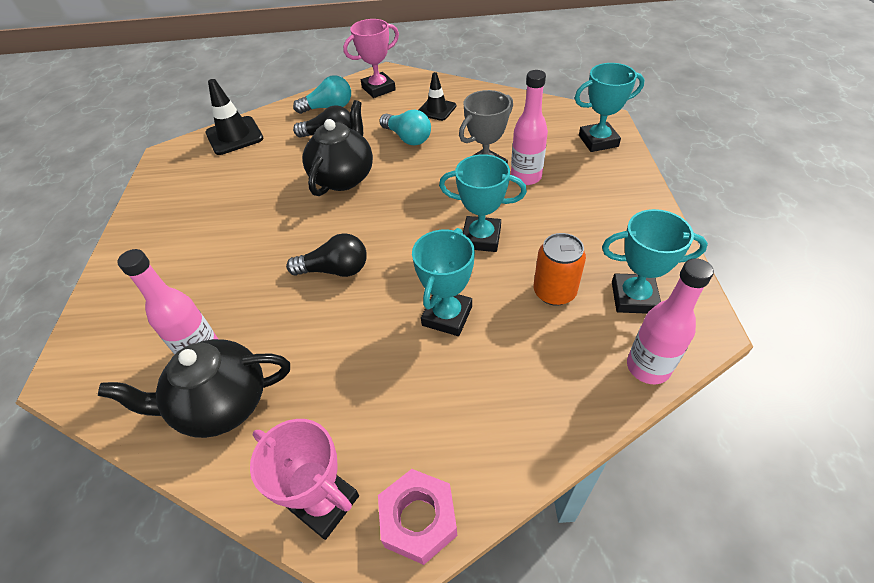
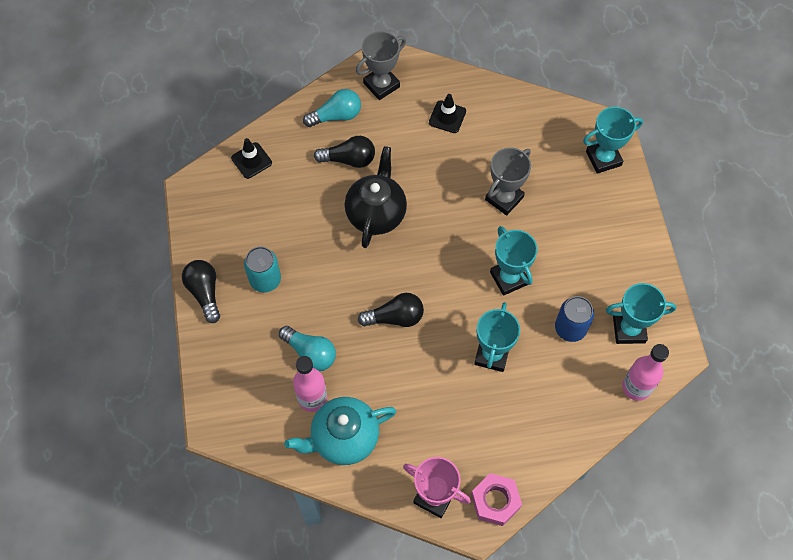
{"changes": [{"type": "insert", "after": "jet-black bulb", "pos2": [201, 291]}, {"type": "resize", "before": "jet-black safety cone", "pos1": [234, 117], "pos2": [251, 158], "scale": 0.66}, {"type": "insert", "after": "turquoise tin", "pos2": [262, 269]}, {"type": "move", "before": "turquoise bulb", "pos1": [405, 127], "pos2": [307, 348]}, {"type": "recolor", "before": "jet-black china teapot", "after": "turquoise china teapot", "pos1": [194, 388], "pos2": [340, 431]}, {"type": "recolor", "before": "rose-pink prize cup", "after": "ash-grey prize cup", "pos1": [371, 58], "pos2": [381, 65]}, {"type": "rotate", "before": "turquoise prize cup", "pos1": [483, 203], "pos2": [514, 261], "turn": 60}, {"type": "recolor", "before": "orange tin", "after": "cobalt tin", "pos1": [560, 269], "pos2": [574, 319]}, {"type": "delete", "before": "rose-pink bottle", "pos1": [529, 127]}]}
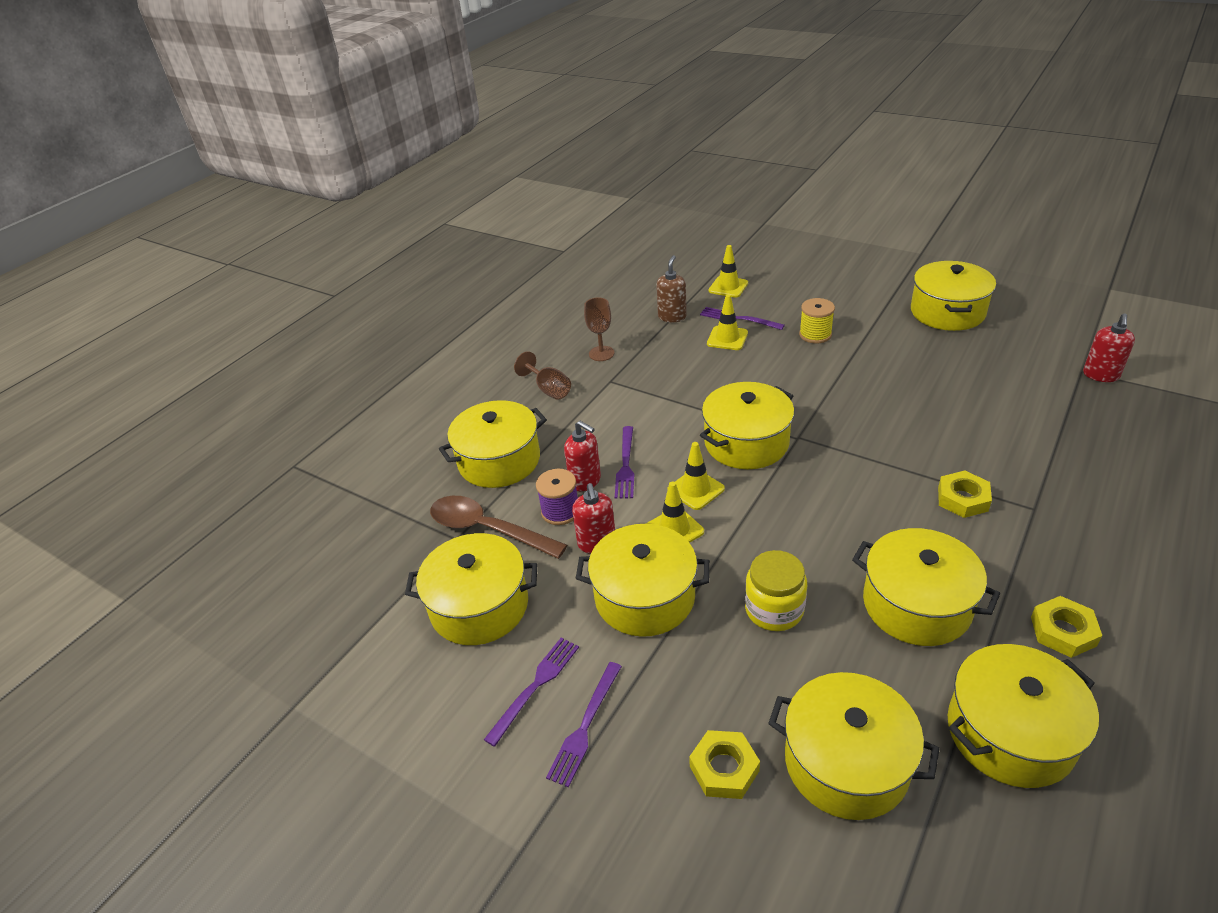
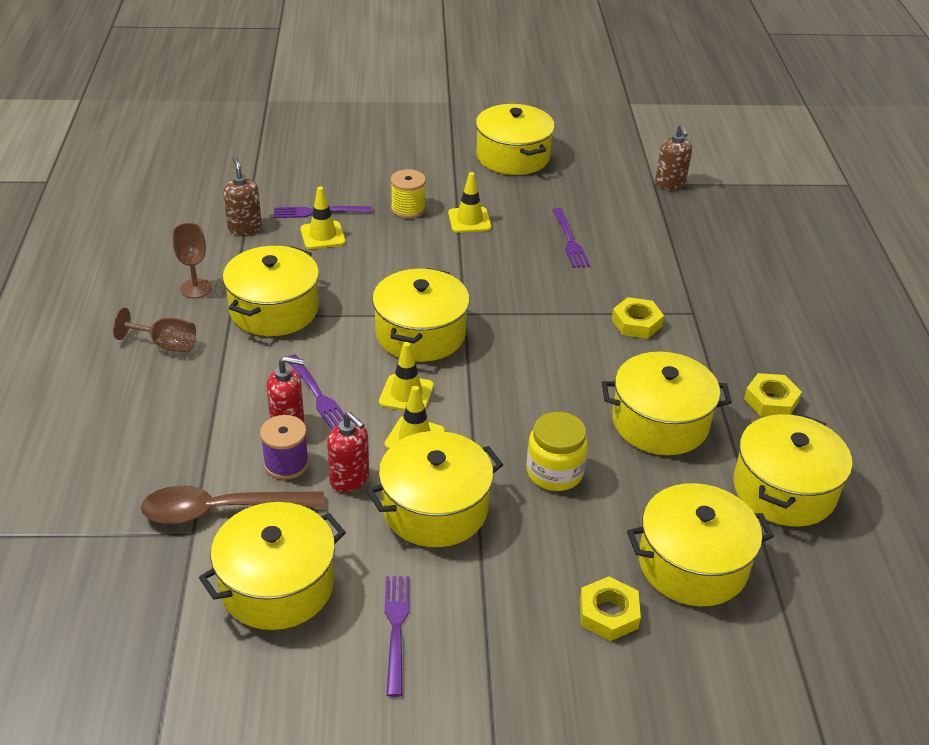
{"changes": [{"type": "move", "before": "yellow cooking pot", "pos1": [493, 444], "pos2": [271, 291]}, {"type": "move", "before": "yellow safety cone", "pos1": [728, 271], "pos2": [469, 202]}, {"type": "move", "before": "purple table fork", "pos1": [584, 724], "pos2": [571, 238]}, {"type": "recolor", "before": "scarlet soap dispenser", "after": "brown soap dispenser", "pos1": [1109, 348], "pos2": [673, 157]}]}
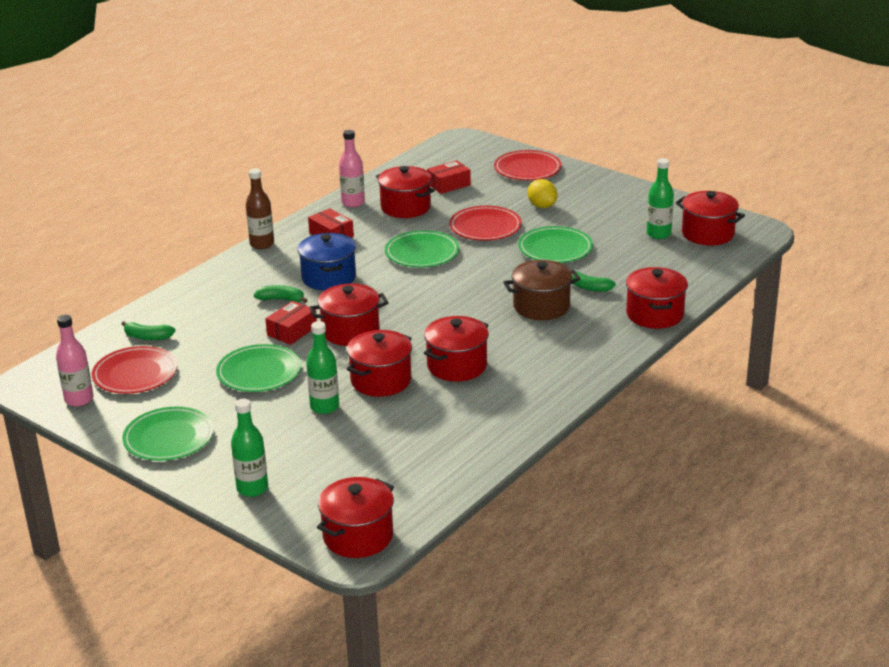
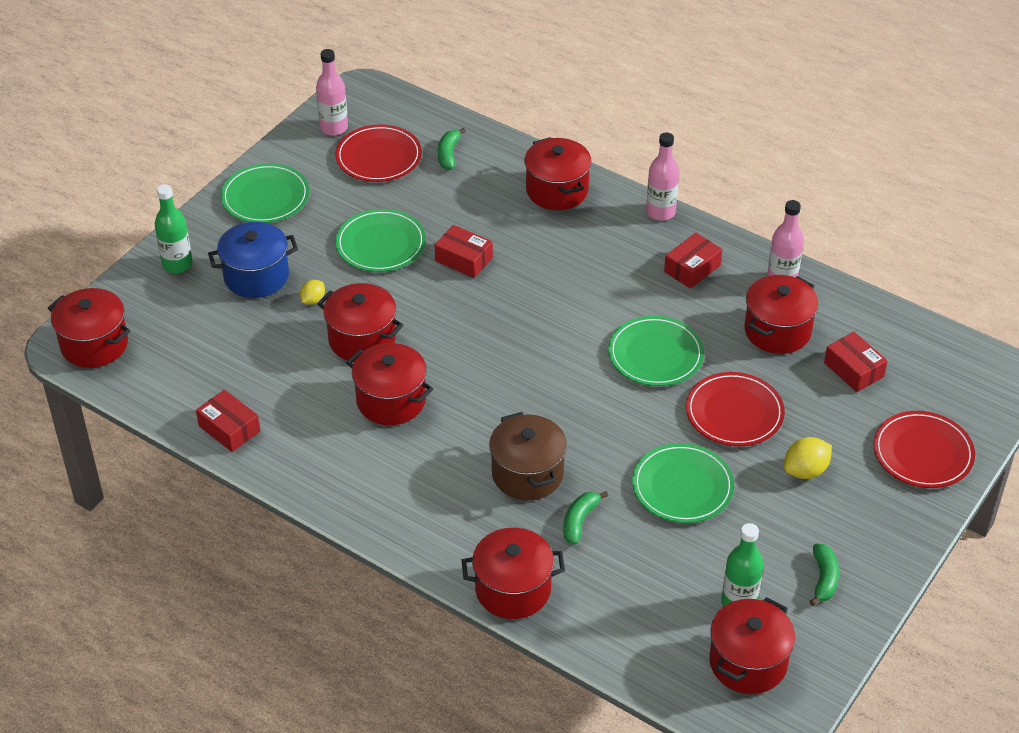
{"changes": [{"type": "insert", "after": "scarlet package", "pos2": [228, 421]}, {"type": "move", "before": "cobalt cooking pot", "pos1": [326, 262], "pos2": [253, 260]}, {"type": "replace", "before": "emerald bottle", "after": "yellow toy lemon", "pos1": [322, 367], "pos2": [312, 292]}, {"type": "move", "before": "scarlet cooking pot", "pos1": [349, 315], "pos2": [558, 173]}, {"type": "recolor", "before": "brown bottle", "after": "rose-pink bottle", "pos1": [260, 209], "pos2": [662, 176]}, {"type": "move", "before": "emerald banana fruit", "pos1": [281, 294], "pos2": [824, 574]}]}
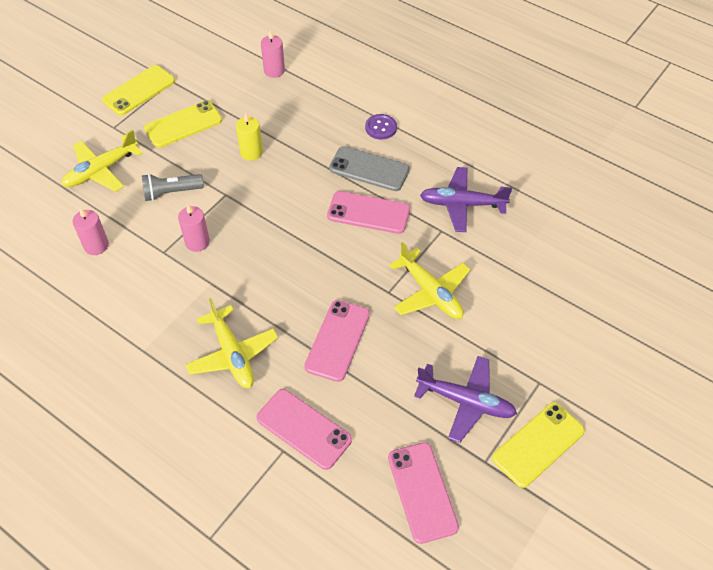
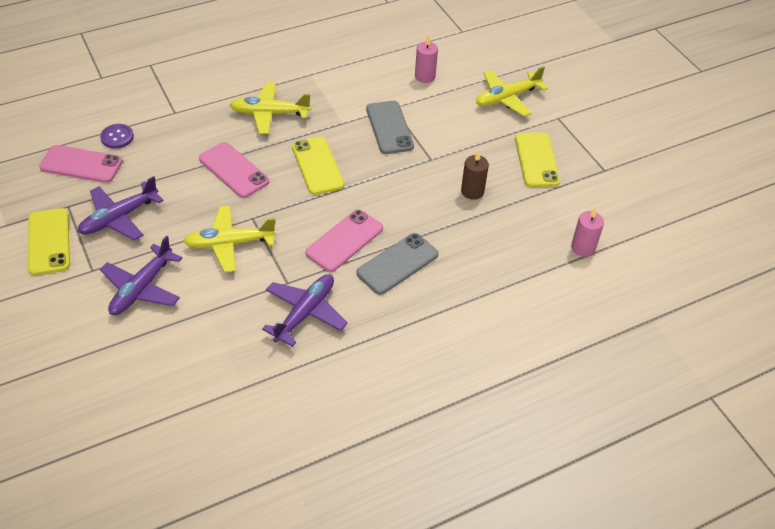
{"changes": [{"type": "move", "before": "purple shirt button", "pos1": [381, 127], "pos2": [117, 136]}, {"type": "insert", "after": "purple toy plane", "pos2": [141, 275]}, {"type": "move", "before": "yellow smartphone", "pos1": [138, 90], "pos2": [318, 165]}, {"type": "replace", "before": "rose-pink wax candle", "after": "ash-grey smartphone", "pos1": [194, 228], "pos2": [390, 127]}, {"type": "recolor", "before": "yellow wax candle", "after": "brown wax candle", "pos1": [249, 137], "pos2": [475, 175]}, {"type": "rotate", "before": "yellow toy plane", "pos1": [102, 160], "pos2": [512, 91], "turn": -105}, {"type": "delete", "before": "ash-grey flashlight", "pos1": [173, 187]}, {"type": "delete", "before": "rose-pink smartphone", "pos1": [304, 429]}]}
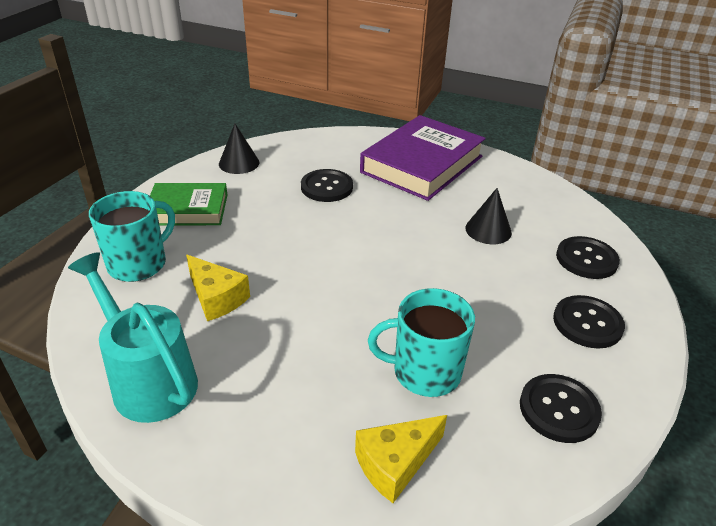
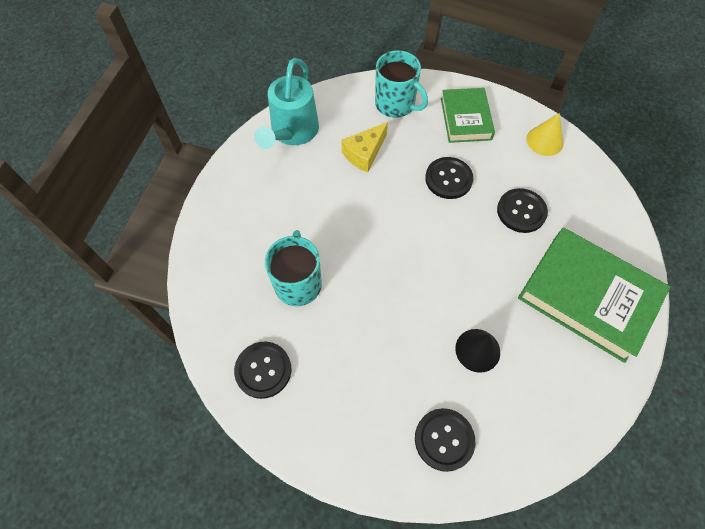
{"changes": [{"type": "rotate", "before": "turquoise watering pot", "pos1": [133, 337], "pos2": [286, 103], "turn": 150}, {"type": "move", "before": "jet-black shirt button", "pos1": [589, 322], "pos2": [449, 178]}, {"type": "recolor", "before": "purple hardback", "after": "emerald hardback", "pos1": [423, 158], "pos2": [594, 295]}, {"type": "recolor", "before": "jet-black cone shape", "after": "yellow cone shape", "pos1": [239, 149], "pos2": [545, 134]}, {"type": "delete", "before": "yellow cheese", "pos1": [401, 459]}]}
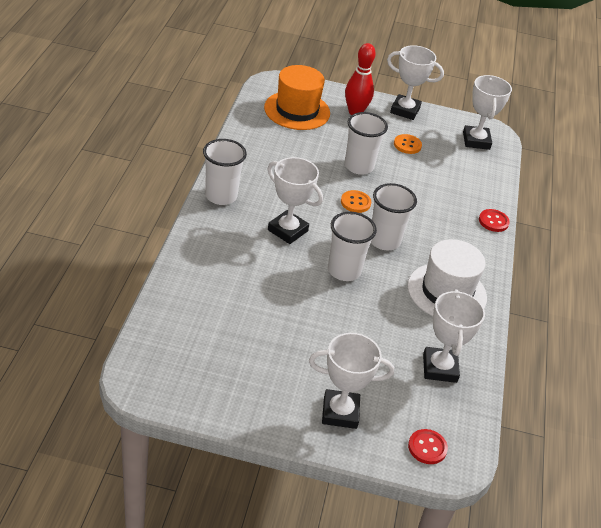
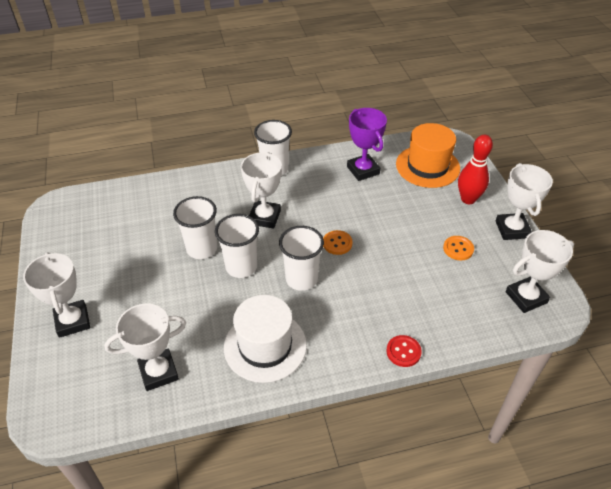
{"changes": [{"type": "move", "before": "white beaker", "pos1": [366, 143], "pos2": [195, 227]}, {"type": "insert", "after": "purple prize cup", "pos2": [367, 144]}, {"type": "delete", "before": "scarlet shirt button", "pos1": [428, 446]}]}
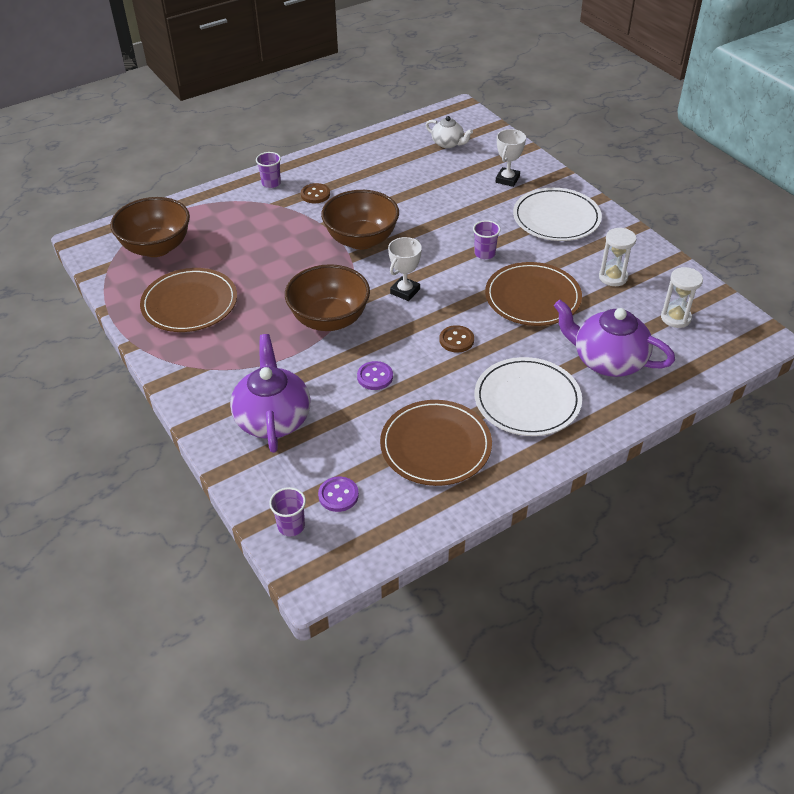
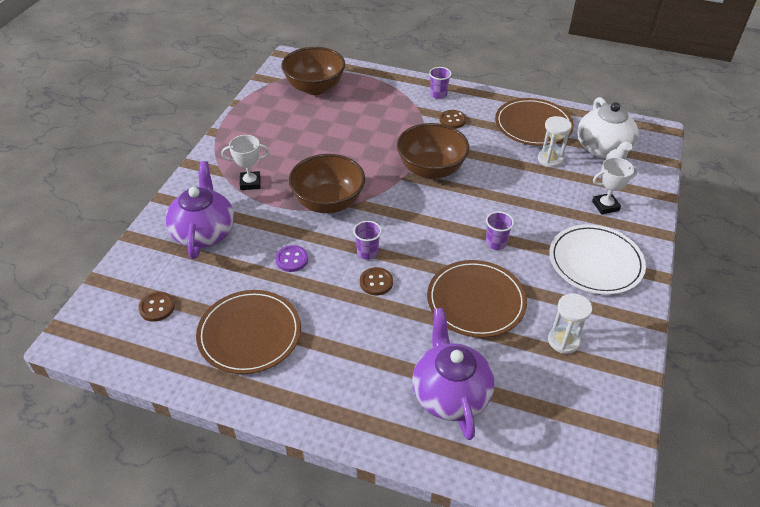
{"changes": [{"type": "recolor", "before": "purple shirt button", "after": "brown shirt button", "pos1": [338, 494], "pos2": [156, 307]}, {"type": "rotate", "before": "purple china teapot", "pos1": [270, 393], "pos2": [199, 210], "turn": -45}, {"type": "move", "before": "white prize cup", "pos1": [405, 269], "pos2": [245, 162]}, {"type": "move", "before": "purple beaker", "pos1": [287, 511], "pos2": [367, 240]}, {"type": "move", "before": "brown dinner plate", "pos1": [188, 300], "pos2": [534, 122]}, {"type": "move", "before": "white sandglass", "pos1": [682, 297], "pos2": [555, 142]}, {"type": "resize", "before": "white china teapot", "pos1": [449, 132], "pos2": [608, 128], "scale": 1.78}, {"type": "delete", "before": "white dinner plate", "pos1": [528, 396]}]}
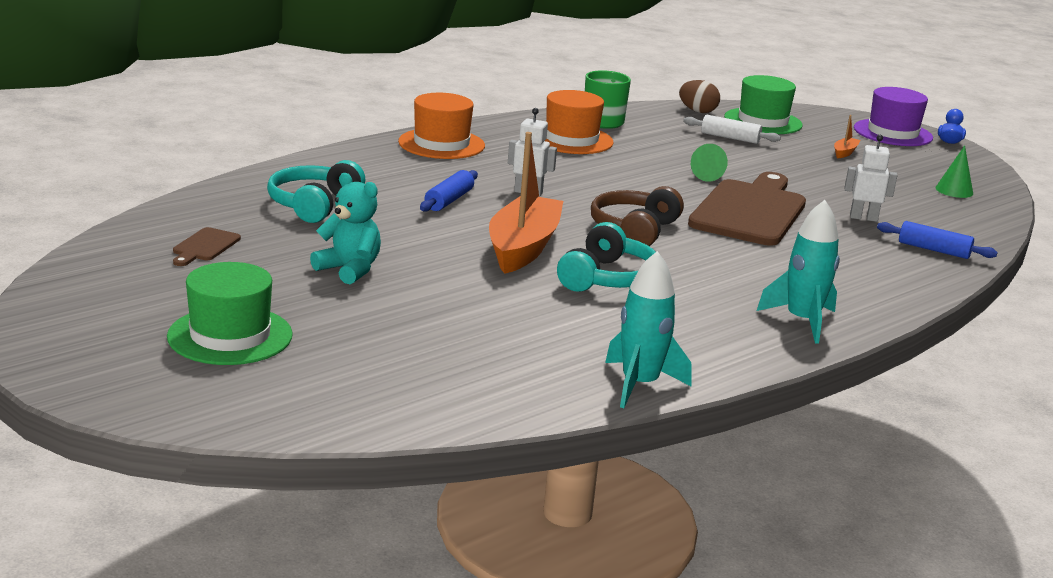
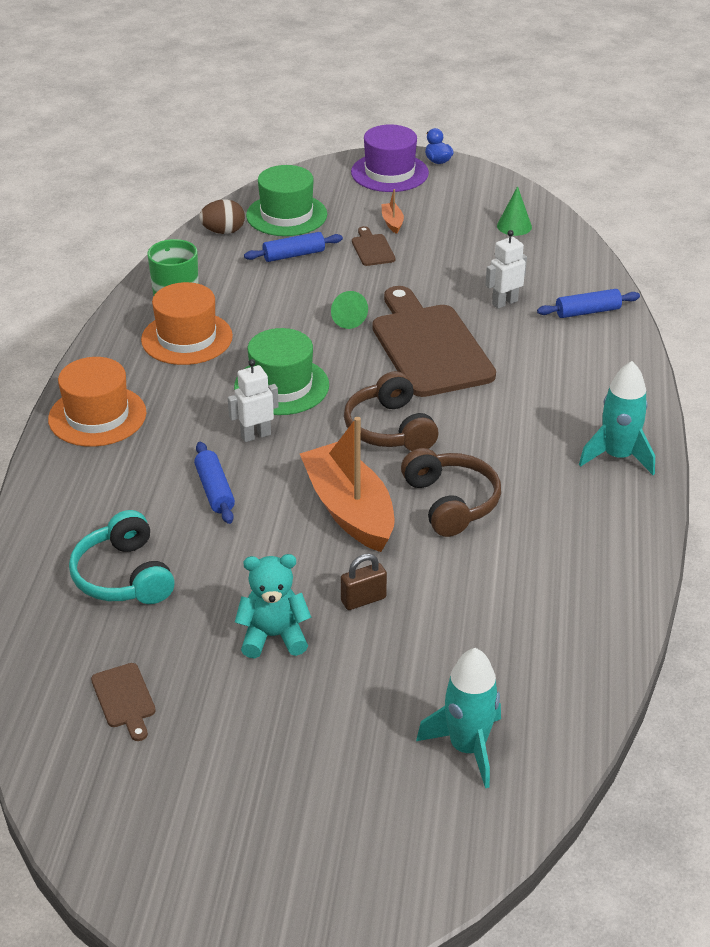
{"changes": [{"type": "move", "before": "emerald top hat", "pos1": [230, 313], "pos2": [281, 371]}, {"type": "recolor", "before": "white rolling pin", "after": "cobalt rolling pin", "pos1": [732, 129], "pos2": [293, 247]}, {"type": "insert", "after": "brown lock", "pos2": [364, 582]}, {"type": "insert", "after": "brown chopping board", "pos2": [374, 246]}, {"type": "recolor", "before": "turquoise over-ear headphones", "after": "brown over-ear headphones", "pos1": [606, 257], "pos2": [451, 492]}, {"type": "move", "before": "turquoise toy rocket", "pos1": [648, 329], "pos2": [458, 718]}]}
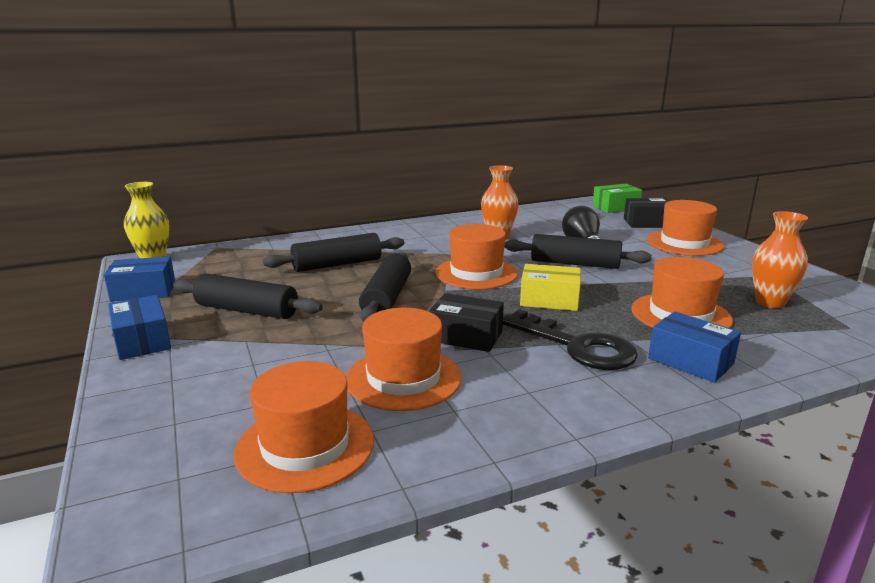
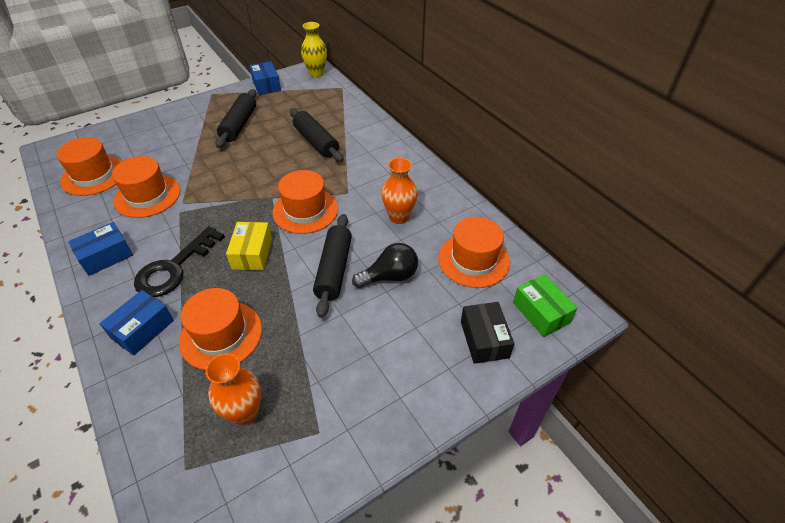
{"changes": [{"type": "move", "before": "cobalt package", "pos1": [139, 327], "pos2": [100, 249]}, {"type": "move", "before": "orange top hat", "pos1": [685, 228], "pos2": [474, 252]}, {"type": "delete", "before": "jet-black rolling pin", "pos1": [385, 287]}, {"type": "delete", "before": "jet-black package", "pos1": [466, 322]}]}
